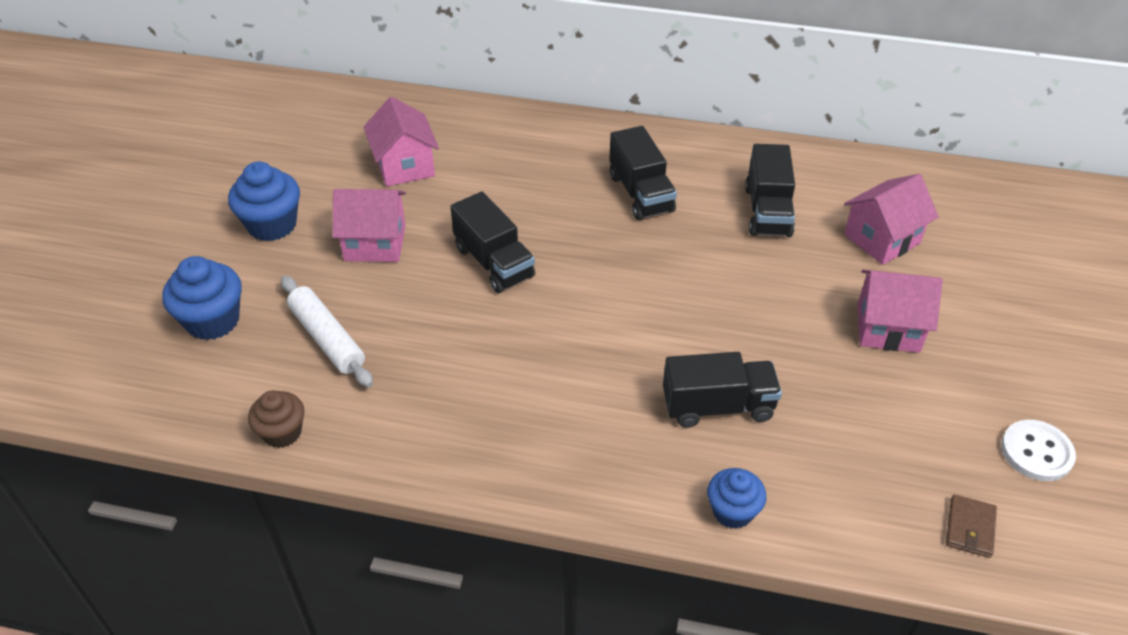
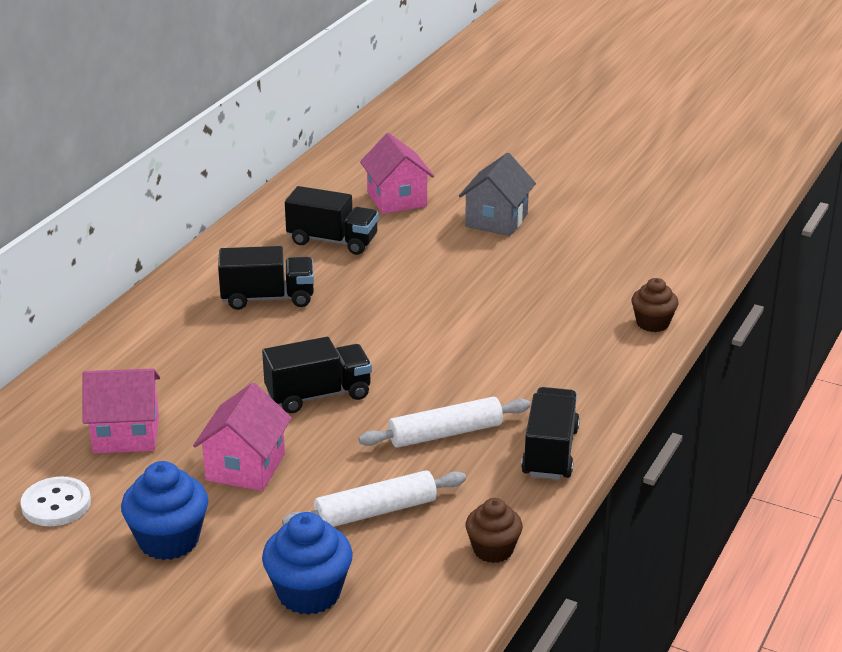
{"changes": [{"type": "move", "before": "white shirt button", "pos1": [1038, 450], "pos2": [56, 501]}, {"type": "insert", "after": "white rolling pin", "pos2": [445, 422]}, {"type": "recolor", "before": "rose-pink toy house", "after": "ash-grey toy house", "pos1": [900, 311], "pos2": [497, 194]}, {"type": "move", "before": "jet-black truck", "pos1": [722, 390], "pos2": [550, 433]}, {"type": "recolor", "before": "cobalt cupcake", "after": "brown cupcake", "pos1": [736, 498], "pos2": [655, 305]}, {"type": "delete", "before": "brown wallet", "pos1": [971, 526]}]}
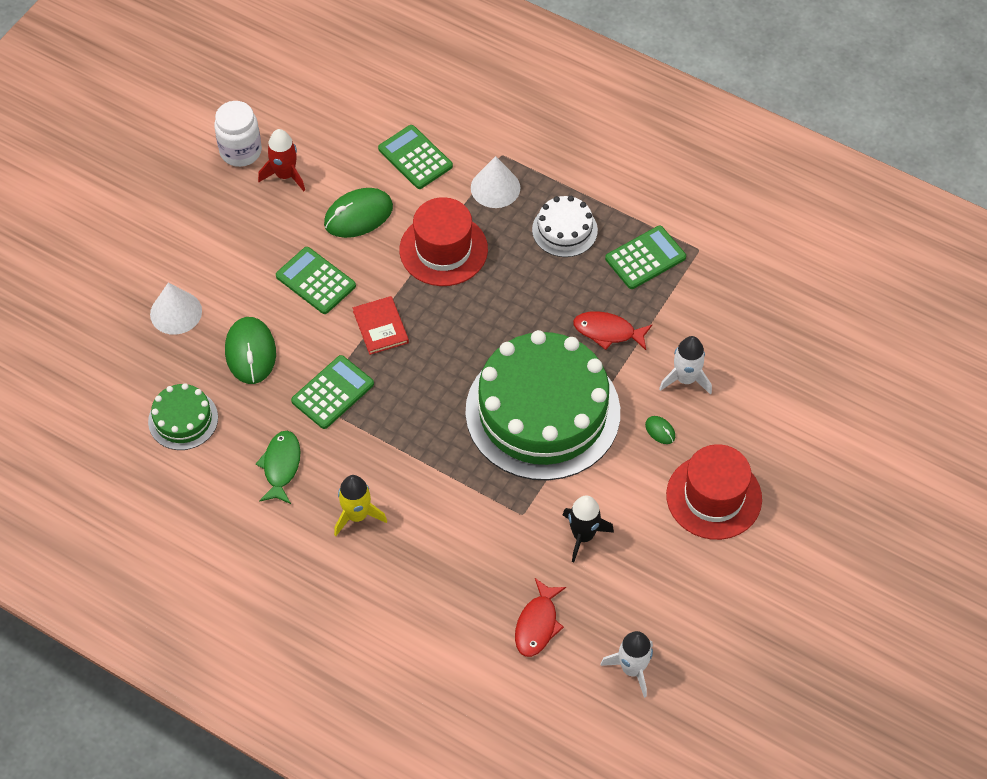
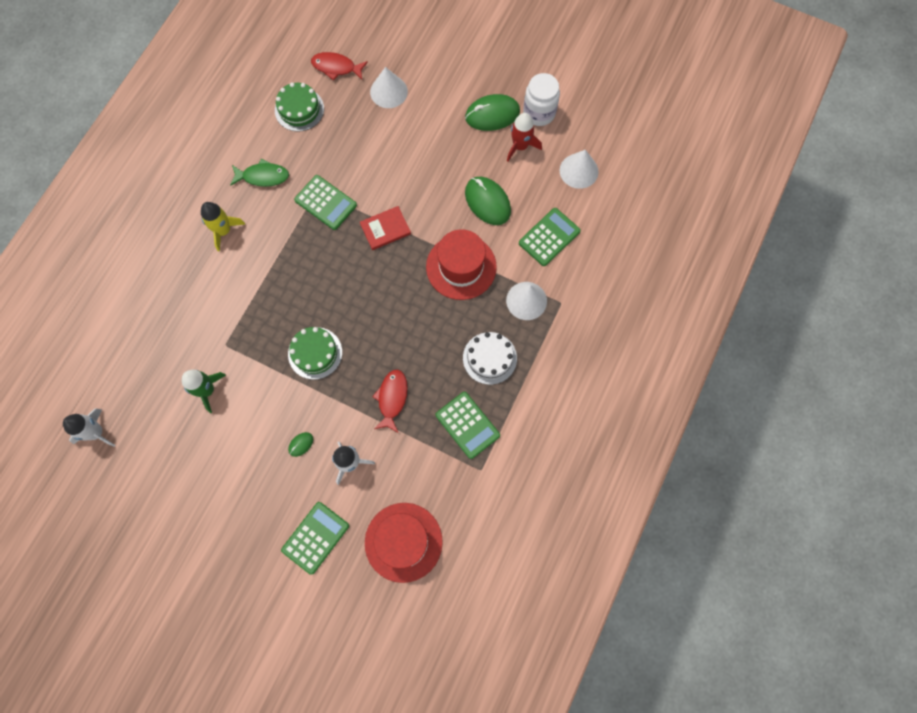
{"changes": [{"type": "recolor", "before": "jet-black toy rocket", "after": "emerald toy rocket", "pos1": [588, 528], "pos2": [204, 391]}, {"type": "move", "before": "emerald pocket calculator", "pos1": [316, 280], "pos2": [315, 538]}, {"type": "resize", "before": "emerald cake", "pos1": [542, 405], "pos2": [315, 353], "scale": 0.45}, {"type": "move", "before": "scarlet toy fish", "pos1": [540, 617], "pos2": [339, 66]}, {"type": "move", "before": "scarlet top hat", "pos1": [714, 492], "pos2": [404, 543]}, {"type": "move", "before": "emerald mouse", "pos1": [250, 350], "pos2": [492, 112]}, {"type": "insert", "after": "white cone shape", "pos2": [579, 169]}]}
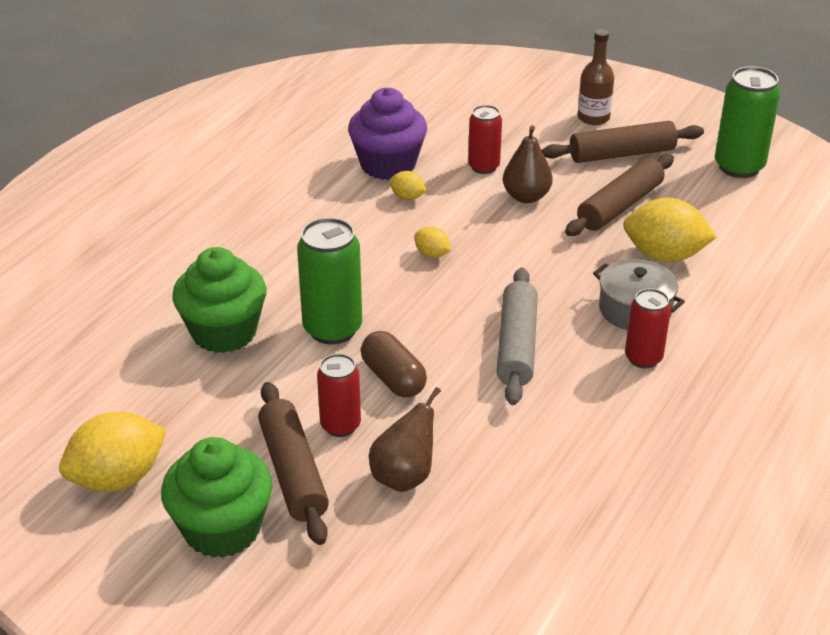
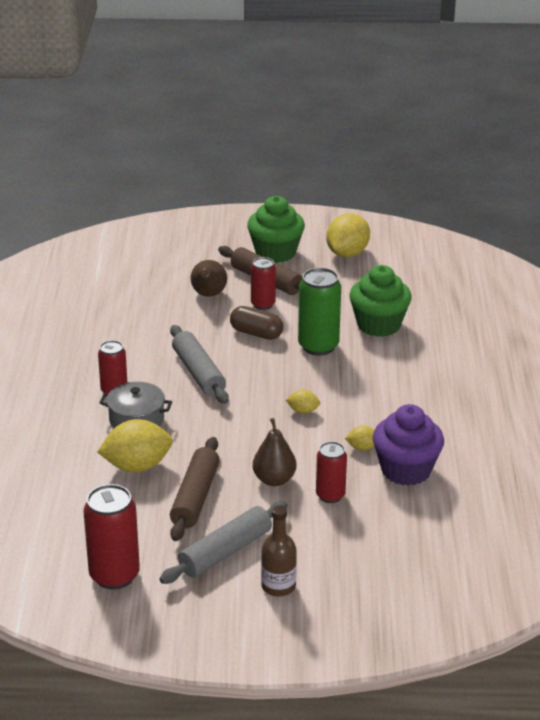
{"changes": [{"type": "recolor", "before": "emerald tin", "after": "scarlet tin", "pos1": [747, 122], "pos2": [111, 537]}, {"type": "recolor", "before": "brown rolling pin", "after": "ash-grey rolling pin", "pos1": [623, 142], "pos2": [224, 542]}]}
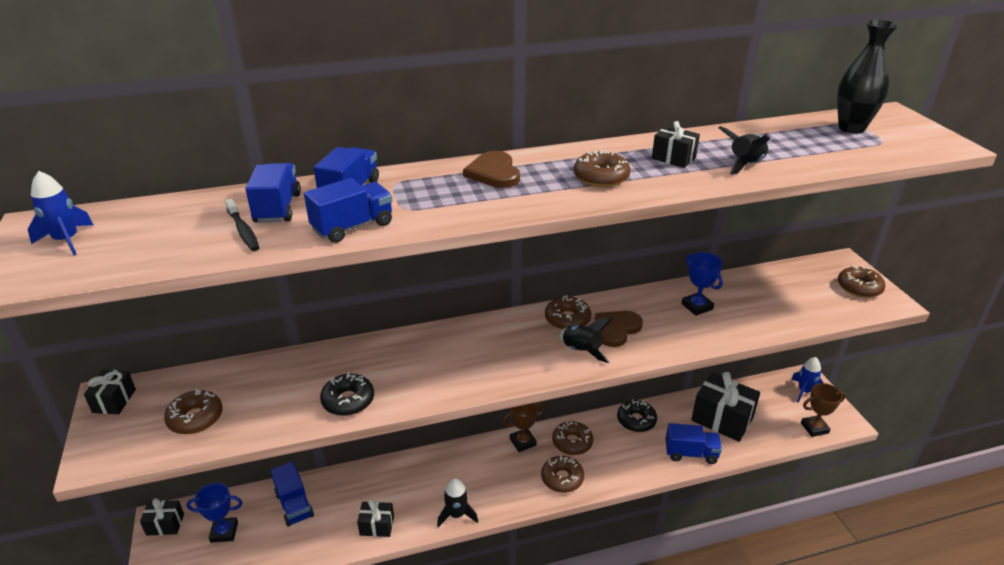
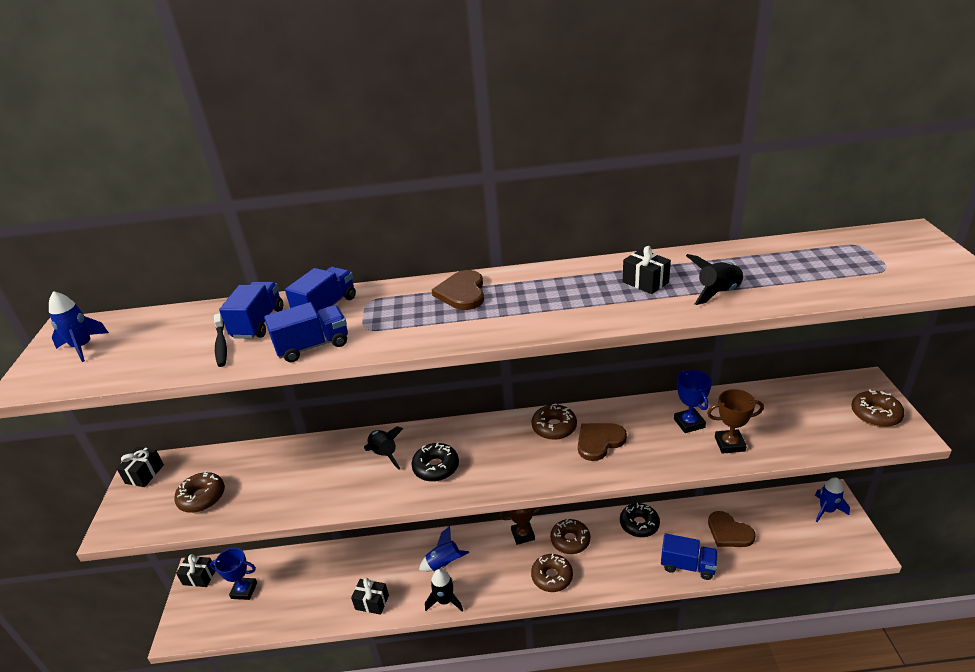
{"changes": [{"type": "move", "before": "jet-black toy rocket", "pos1": [585, 340], "pos2": [384, 448]}, {"type": "move", "before": "jet-black doughnut", "pos1": [347, 394], "pos2": [435, 462]}, {"type": "insert", "after": "cobalt toy rocket", "pos2": [444, 549]}, {"type": "move", "before": "brown prize cup", "pos1": [823, 410], "pos2": [735, 421]}, {"type": "replace", "before": "jet-black present", "after": "brown heart shape", "pos1": [725, 407], "pos2": [732, 529]}, {"type": "delete", "before": "cobalt truck", "pos1": [292, 494]}, {"type": "delete", "before": "brown doughnut", "pos1": [602, 168]}, {"type": "delete", "before": "jet-black flower vase", "pos1": [868, 76]}]}
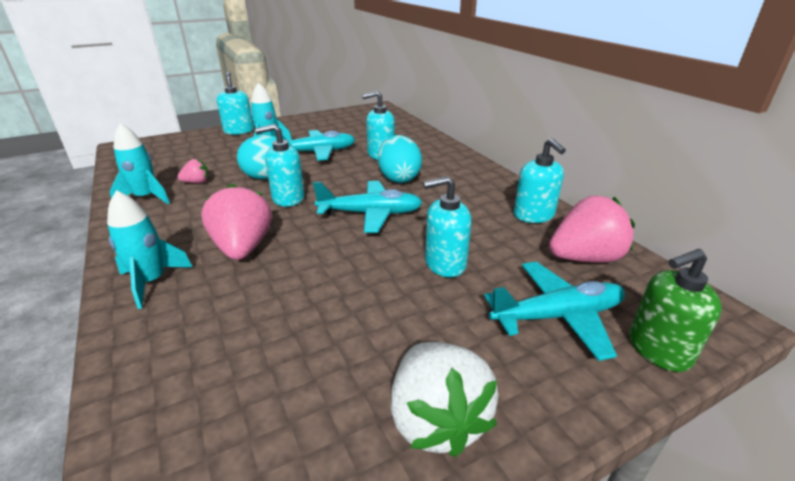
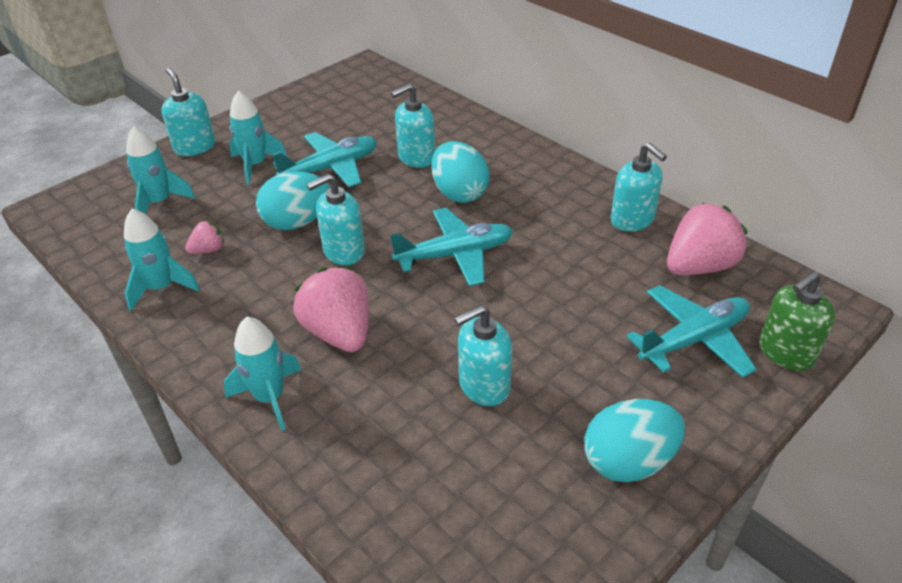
{"changes": [{"type": "insert", "after": "turquoise toy rocket", "pos2": [160, 170]}, {"type": "move", "before": "turquoise soap dispenser", "pos1": [447, 226], "pos2": [483, 355]}, {"type": "replace", "before": "white berry", "after": "turquoise egg shape", "pos1": [445, 399], "pos2": [634, 440]}]}
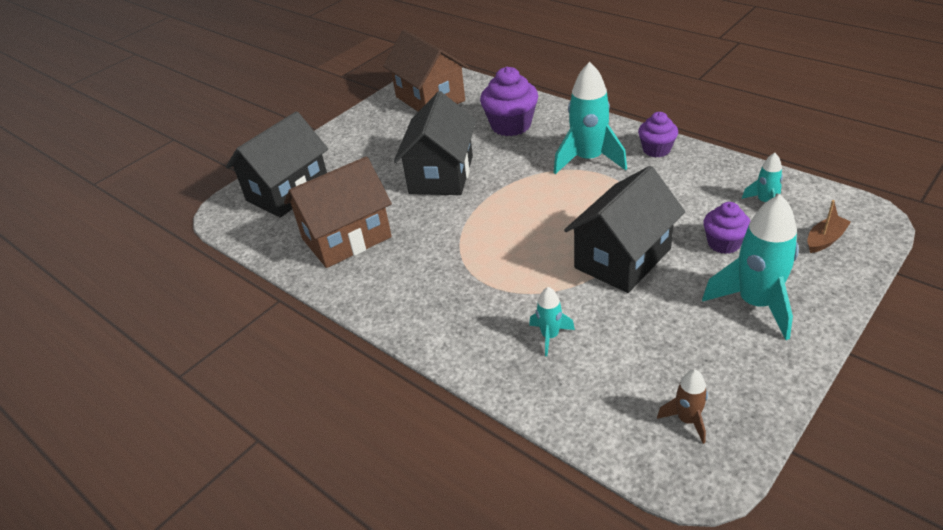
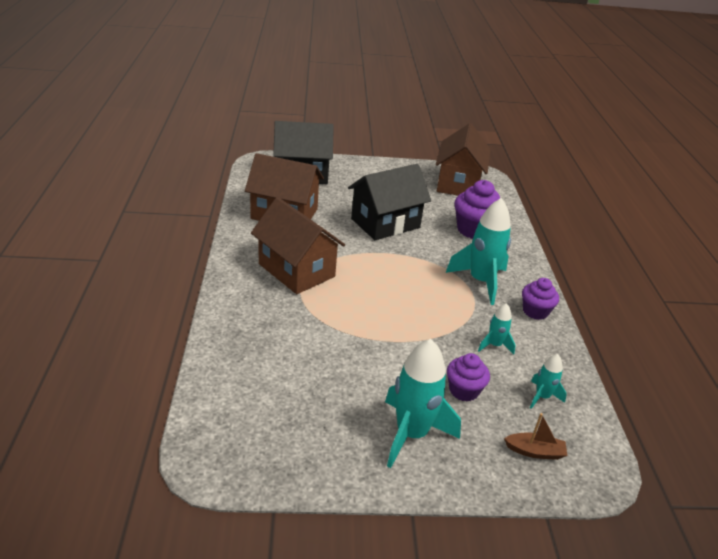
{"changes": [{"type": "insert", "after": "brown toy house", "pos2": [298, 245]}, {"type": "move", "before": "turquoise toy rocket", "pos1": [552, 321], "pos2": [497, 328]}, {"type": "delete", "before": "jet-black toy house", "pos1": [624, 229]}, {"type": "delete", "before": "brown toy rocket", "pos1": [682, 406]}]}
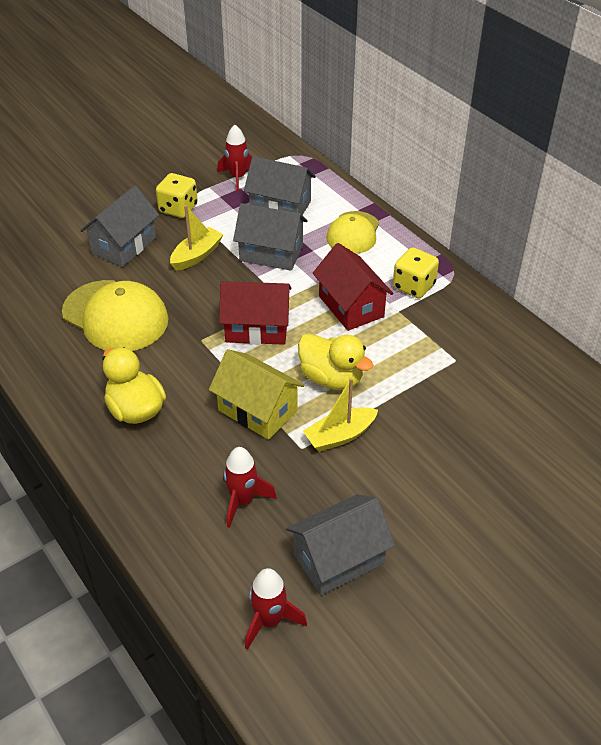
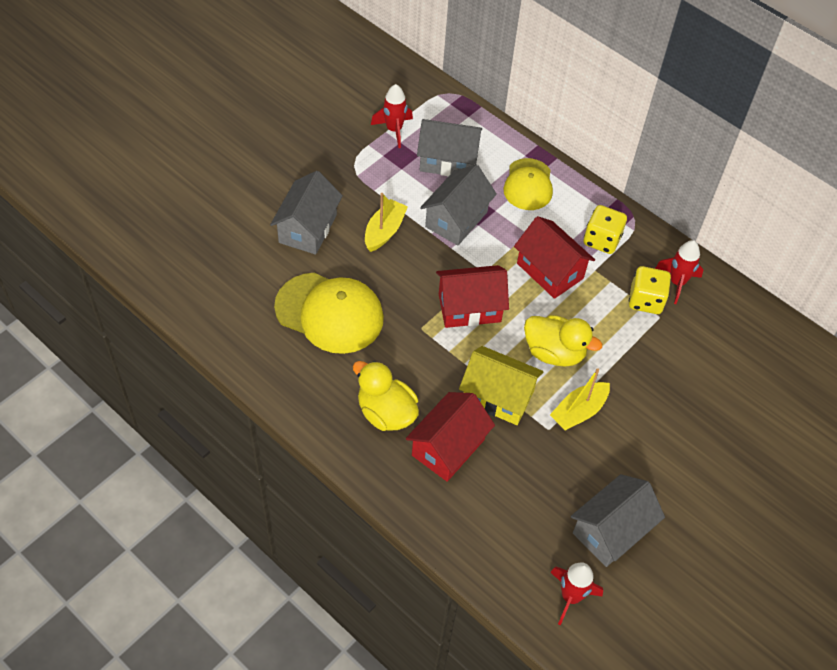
{"changes": [{"type": "insert", "after": "scarlet toy house", "pos2": [450, 437]}, {"type": "rotate", "before": "ash-grey toy house", "pos1": [270, 237], "pos2": [458, 205], "turn": -60}, {"type": "move", "before": "yellow game die", "pos1": [177, 195], "pos2": [650, 290]}, {"type": "move", "before": "scarlet toy rocket", "pos1": [250, 487], "pos2": [679, 272]}]}
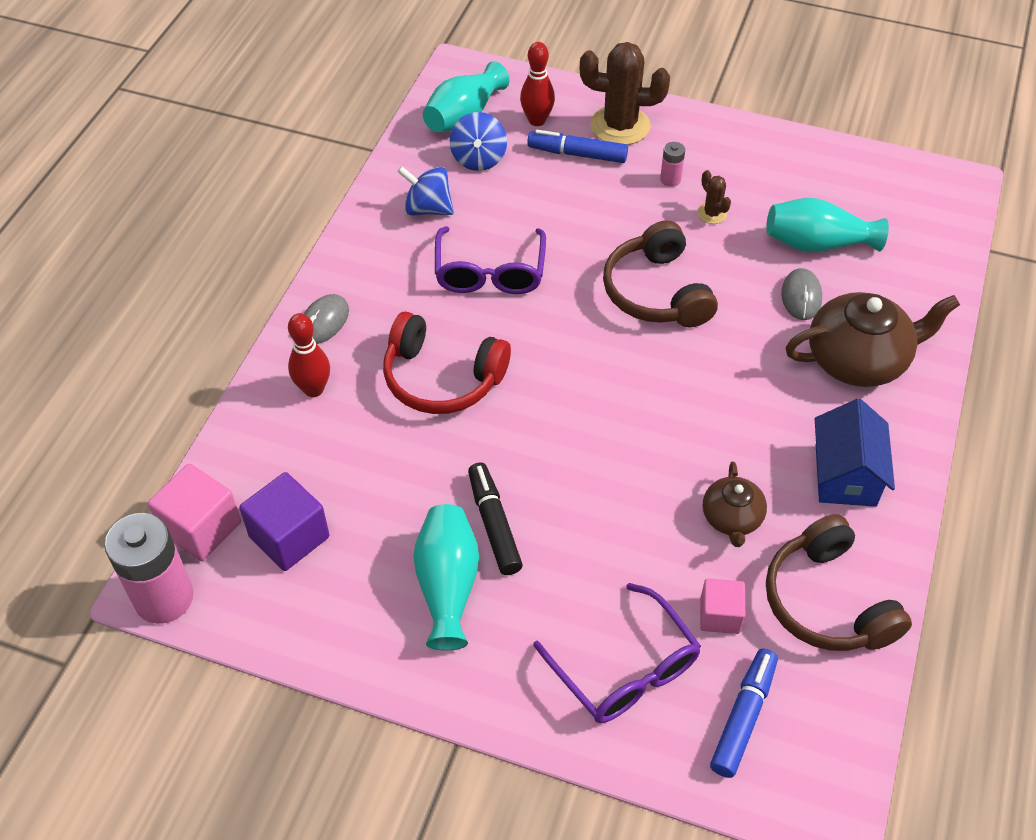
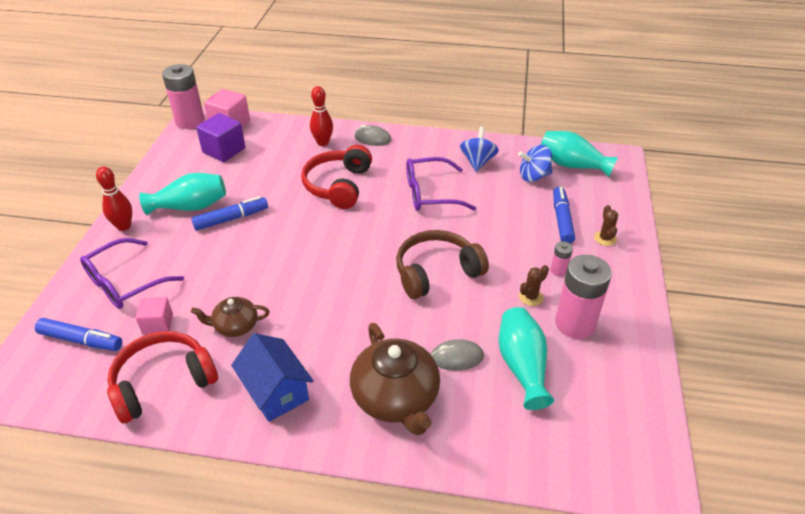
{"changes": [{"type": "move", "before": "scarlet skittle", "pos1": [537, 84], "pos2": [114, 198]}, {"type": "recolor", "before": "brown over-ear headphones", "after": "scarlet over-ear headphones", "pos1": [839, 582], "pos2": [162, 377]}, {"type": "recolor", "before": "jet-black felt pen", "after": "cobalt felt pen", "pos1": [495, 518], "pos2": [229, 213]}, {"type": "rotate", "before": "cobalt toy house", "pos1": [855, 453], "pos2": [272, 377], "turn": 60}, {"type": "insert", "after": "rose-pink AA battery", "pos2": [583, 297]}, {"type": "resize", "before": "brown cactus", "pos1": [625, 93], "pos2": [606, 225], "scale": 0.47}]}
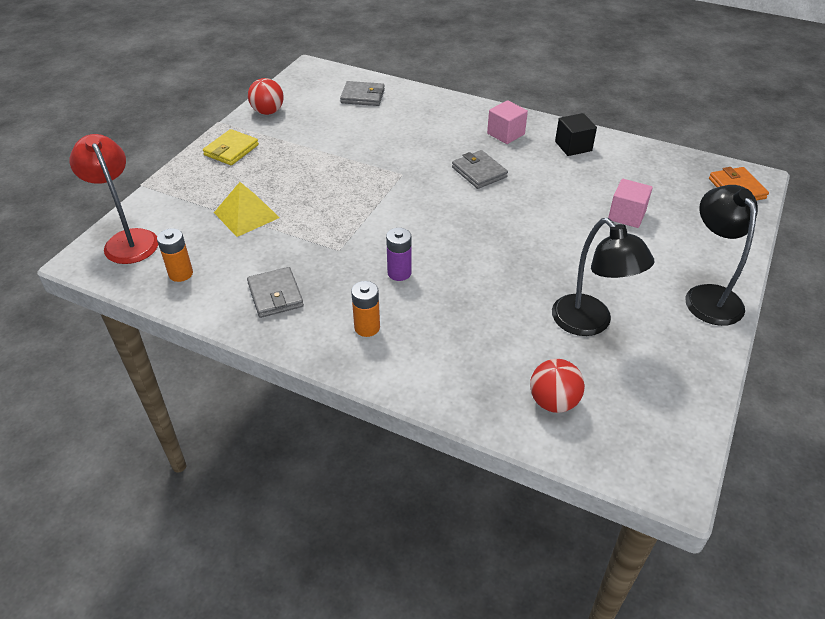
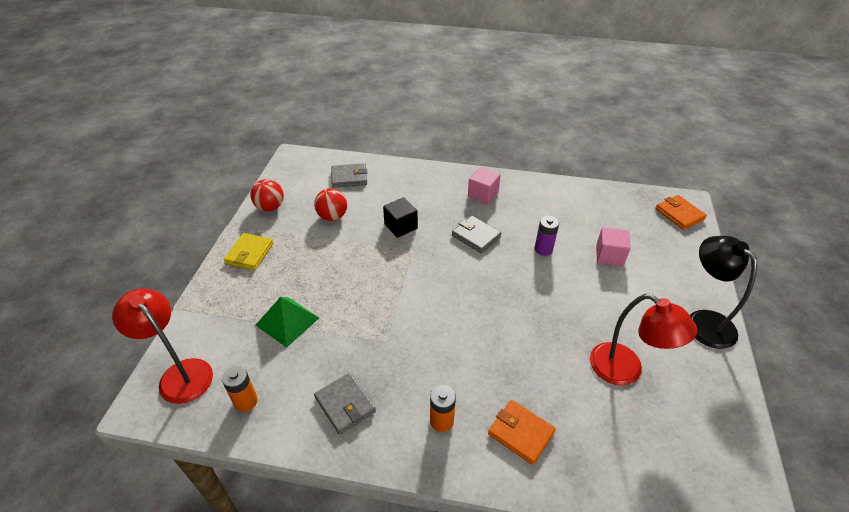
{"changes": [{"type": "recolor", "before": "yellow solid pyramid", "after": "emerald solid pyramid", "pos1": [247, 209], "pos2": [287, 322]}, {"type": "move", "before": "scarlet play ball", "pos1": [557, 386], "pos2": [330, 204]}, {"type": "move", "before": "jet-black cube", "pos1": [576, 134], "pos2": [400, 217]}, {"type": "insert", "after": "orange wallet", "pos2": [522, 432]}, {"type": "move", "before": "purple AA battery", "pos1": [399, 254], "pos2": [547, 236]}, {"type": "recolor", "before": "jet-black reading lamp", "after": "scarlet reading lamp", "pos1": [603, 277], "pos2": [643, 340]}]}
